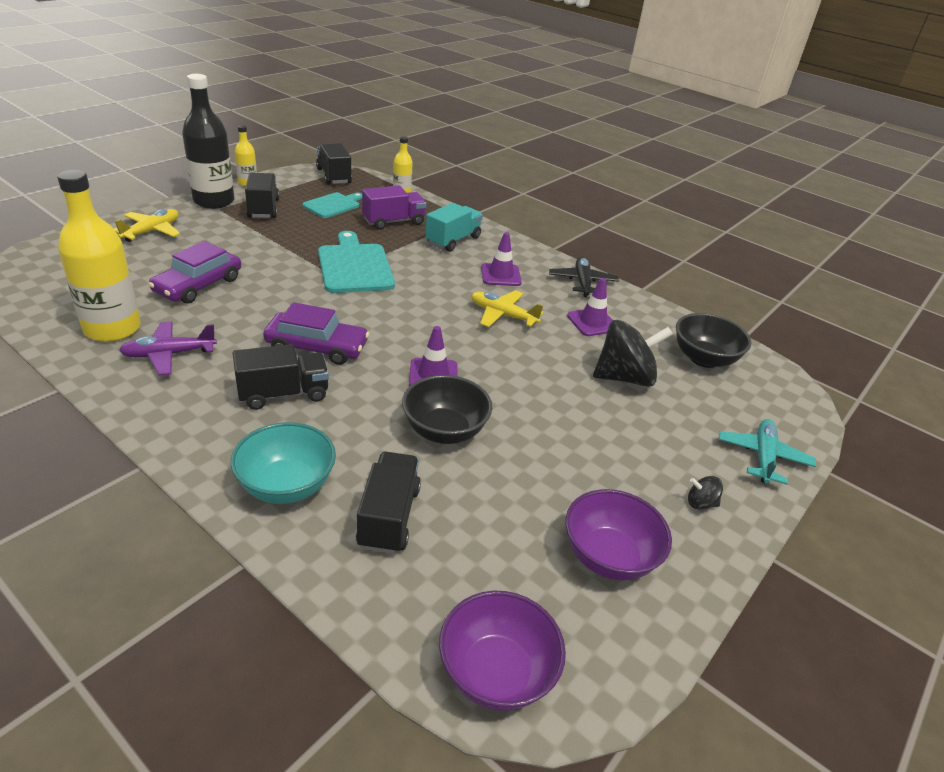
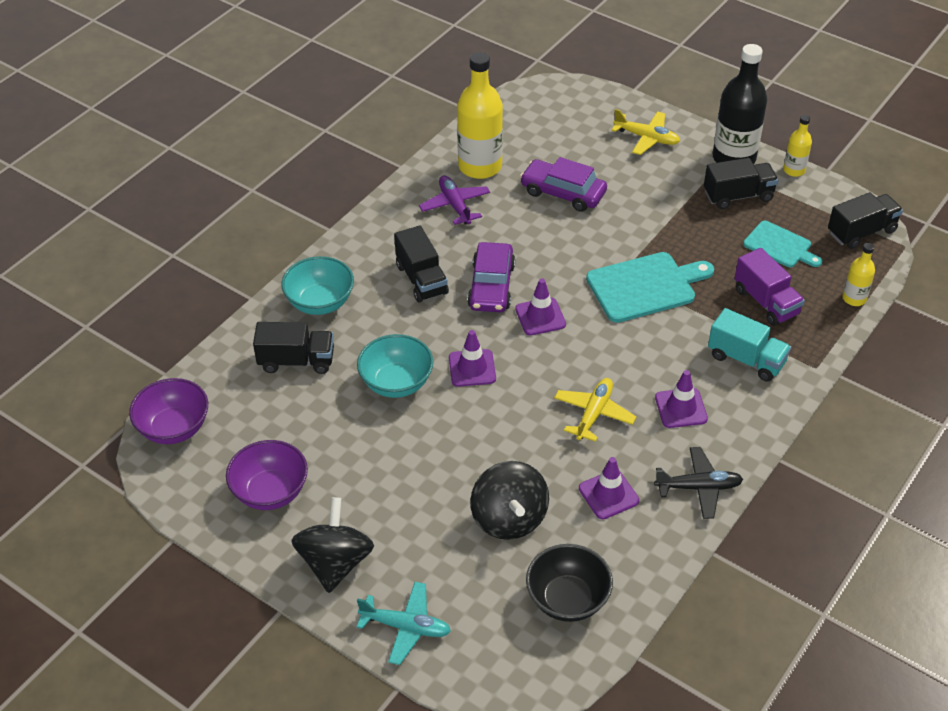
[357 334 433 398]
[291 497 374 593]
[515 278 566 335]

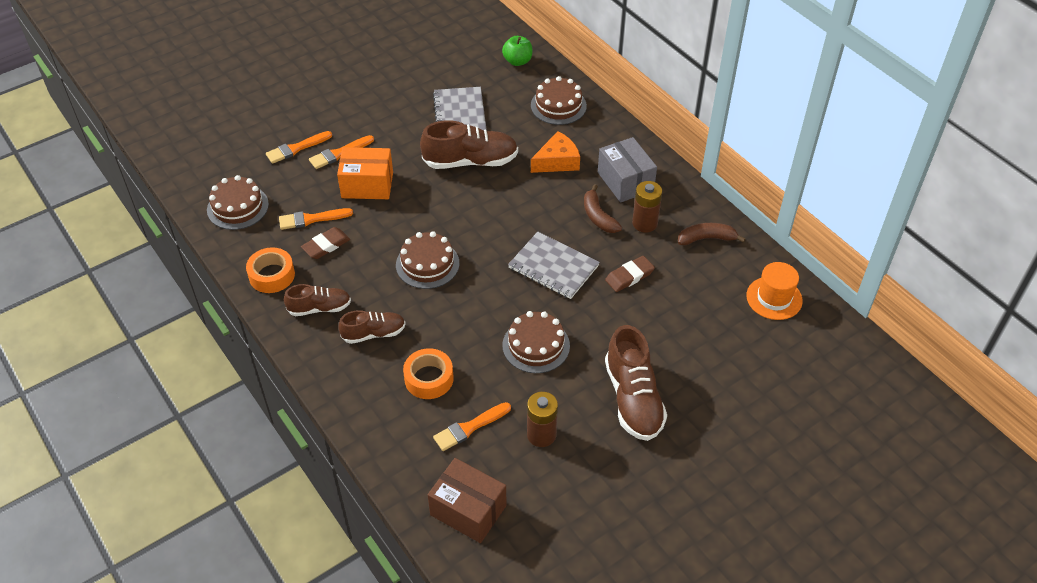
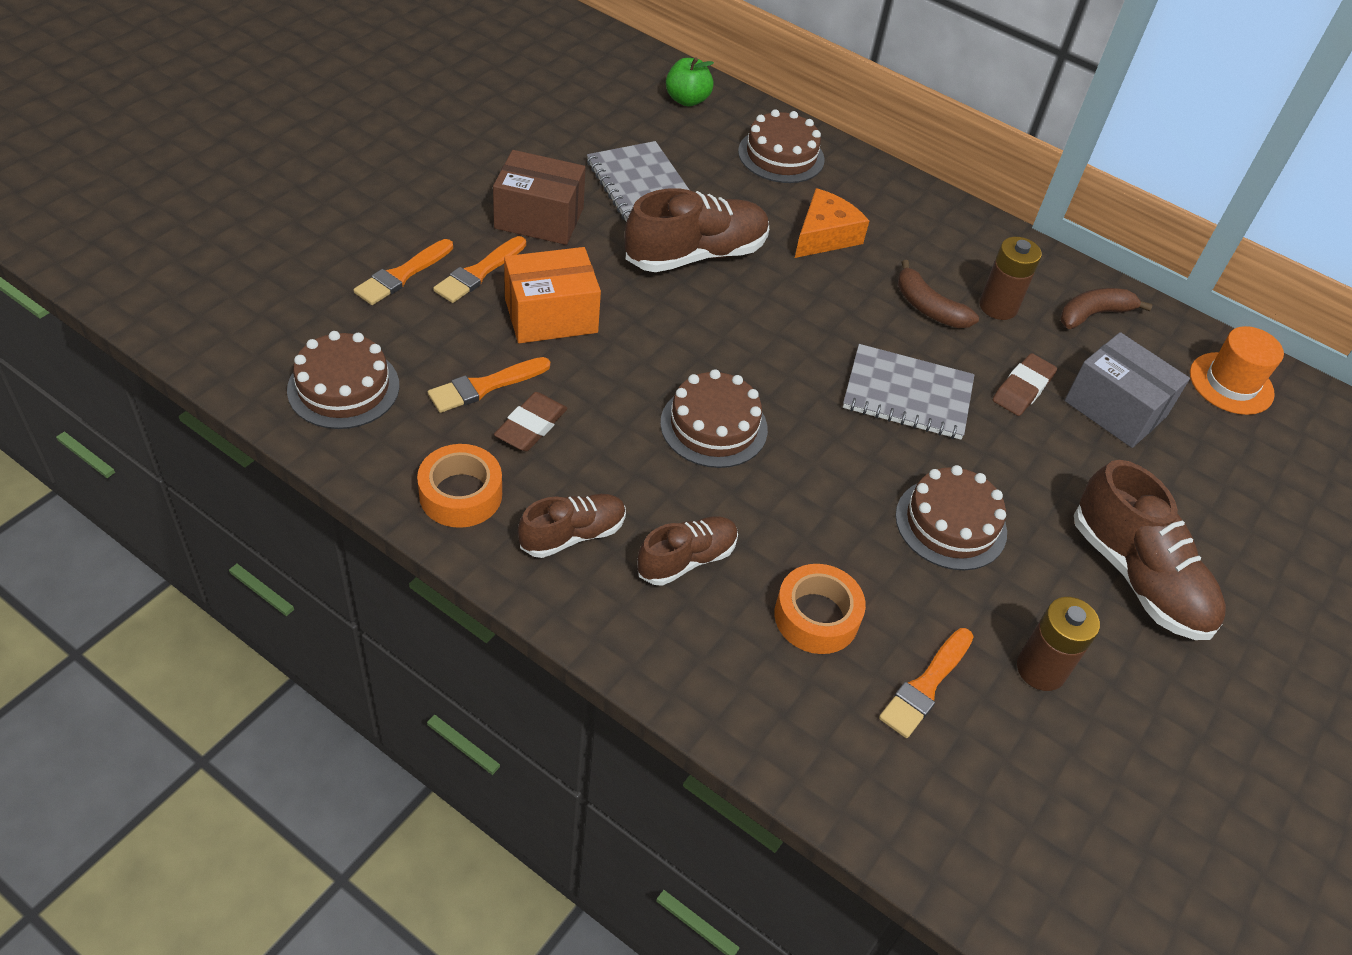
[1064 332 1190 448]
[493 150 586 245]

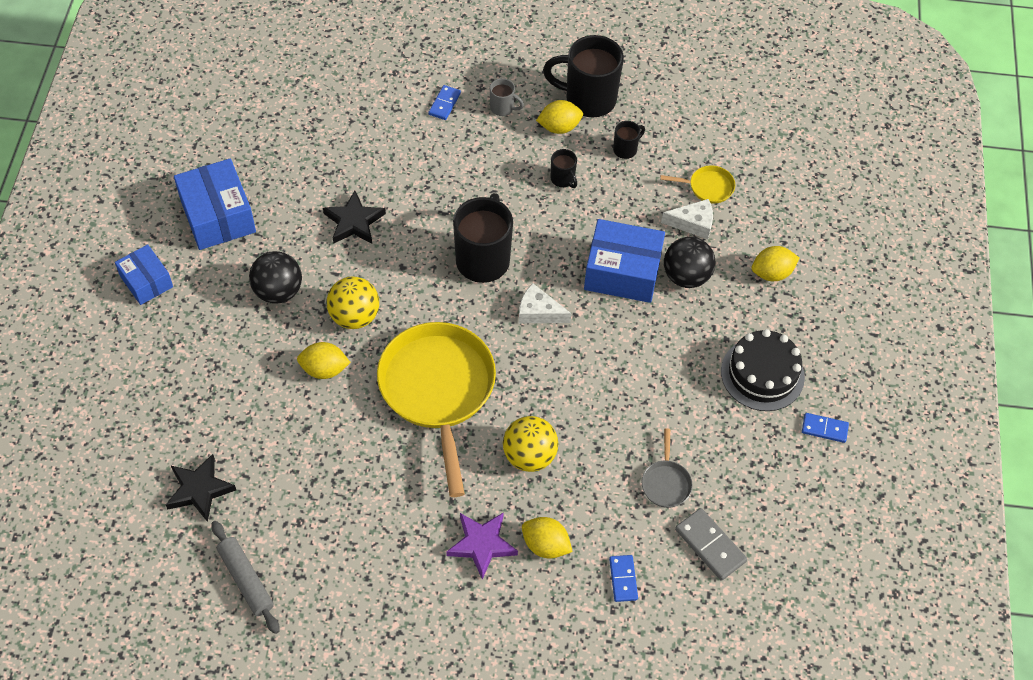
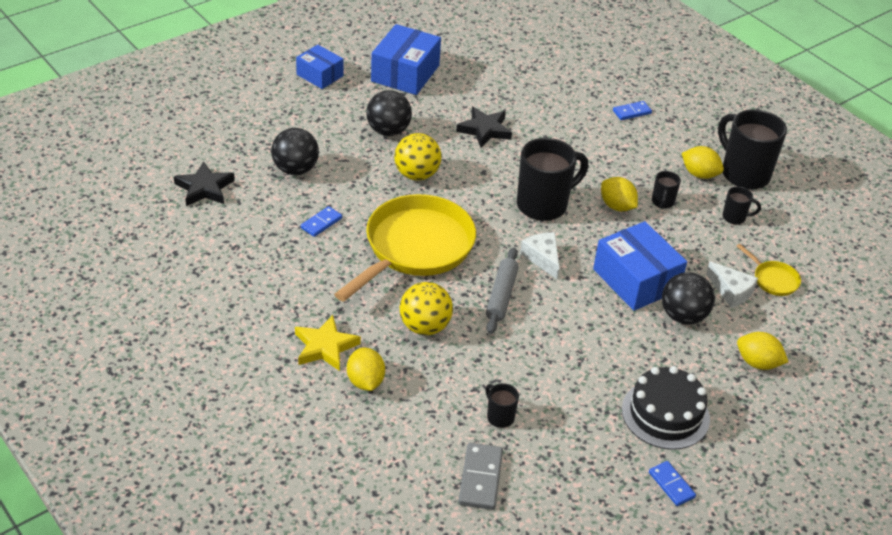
[490 78 524 116] (first image)
[296 45 343 89]
[601 177 638 212]
[486 383 519 428]
[295 315 361 371]
[486 247 519 334]
[301 206 342 237]
[271 128 319 175]

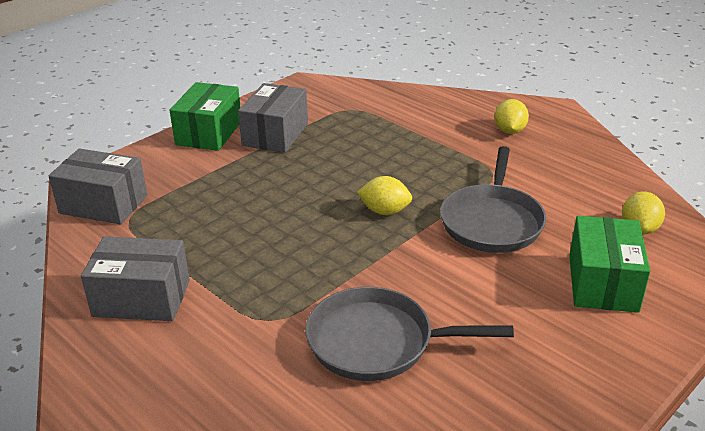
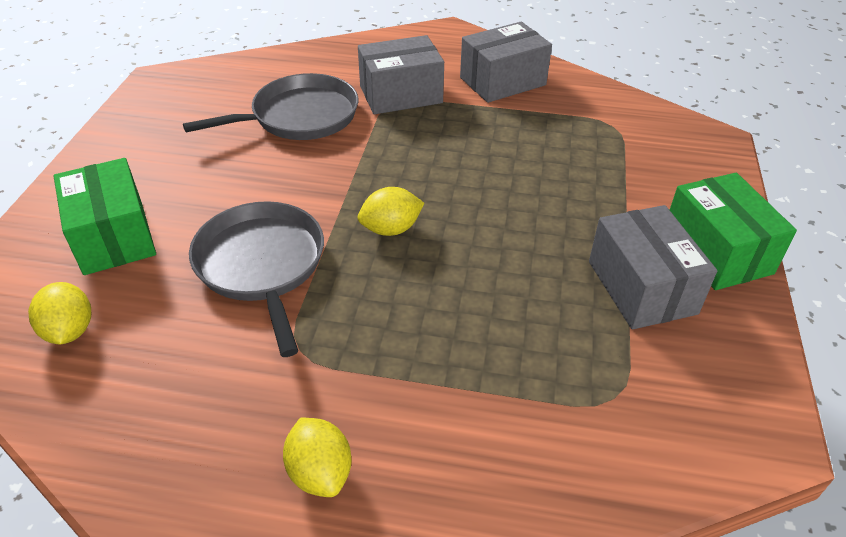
[358 35 444 114]

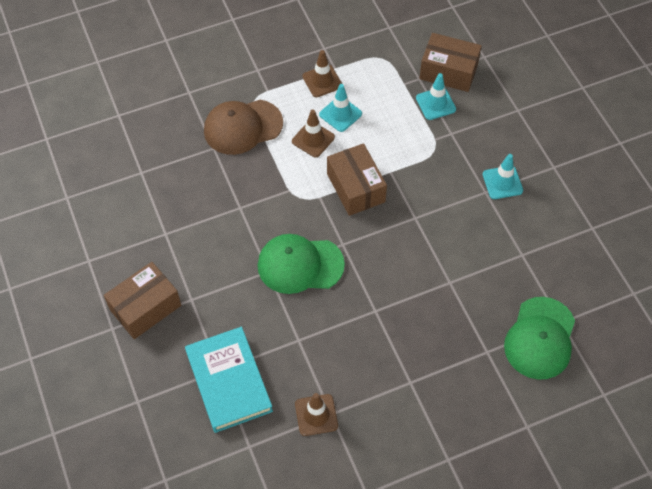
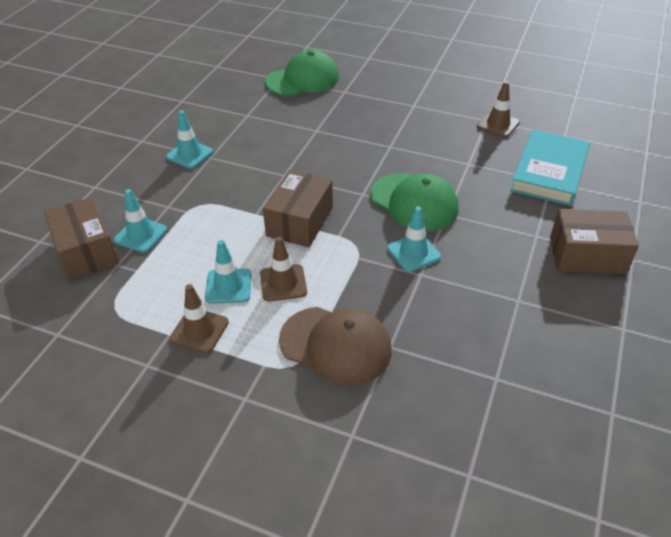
[387 206 441 272]

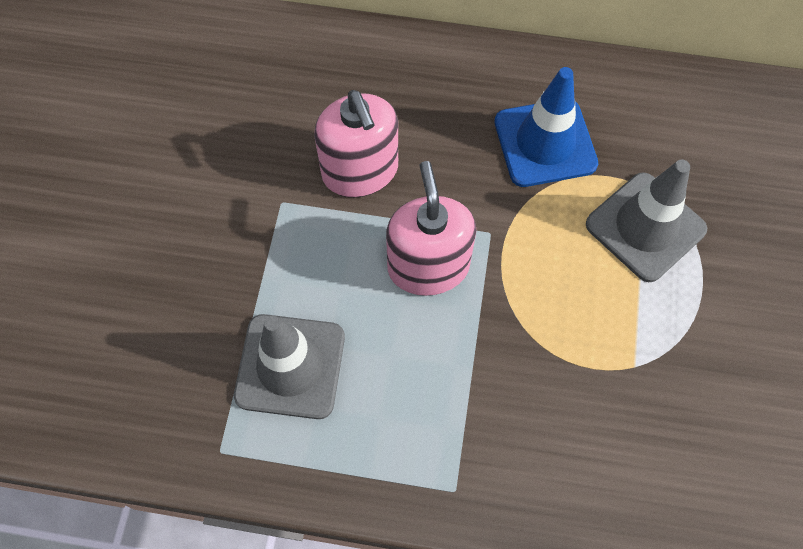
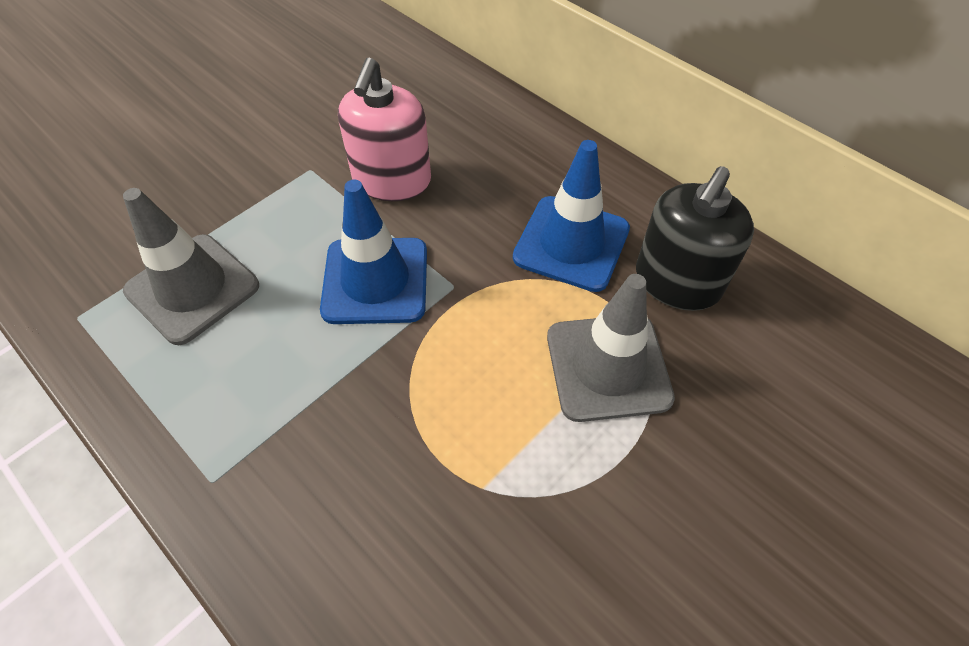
[320 180 427 324]
[636 166 754 311]

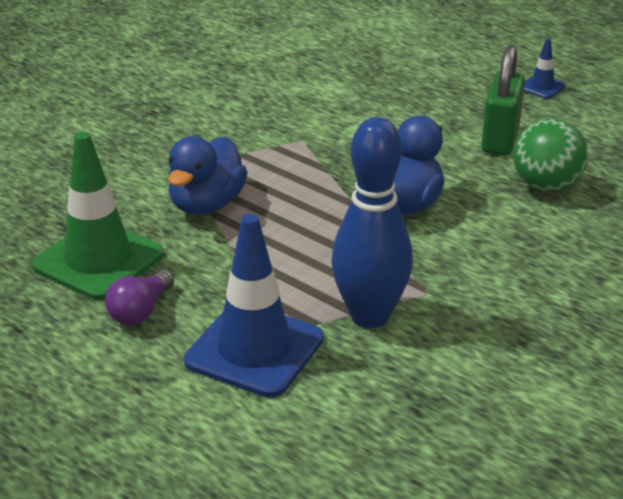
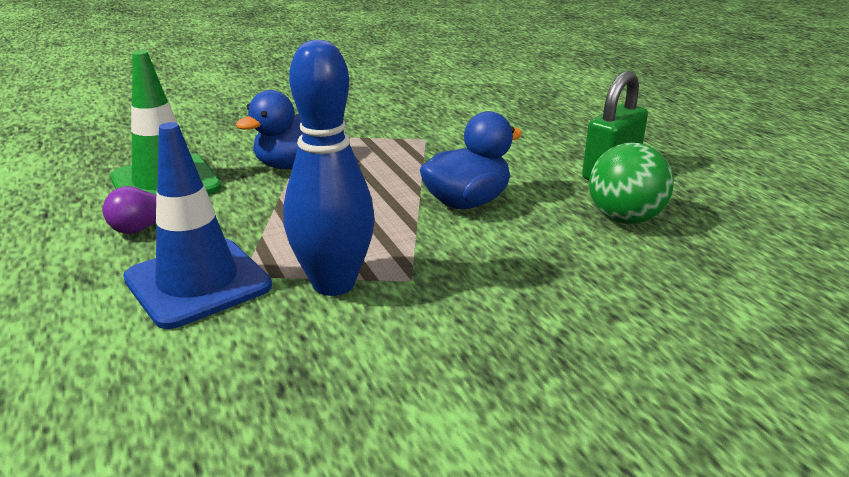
[524 38 566 99] (first image)

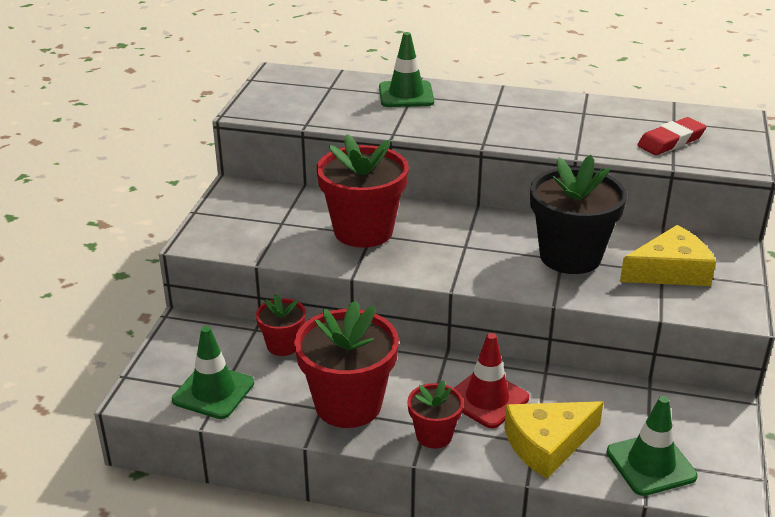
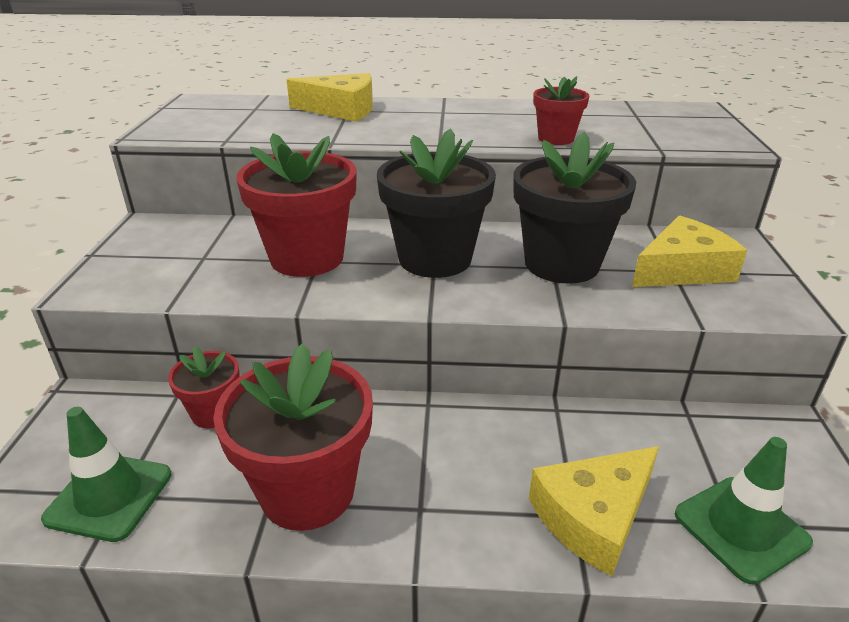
[287 73 373 122]
[637 117 706 155] (first image)
[454 333 529 428] (first image)
[533 76 589 145]
[377 128 496 278]

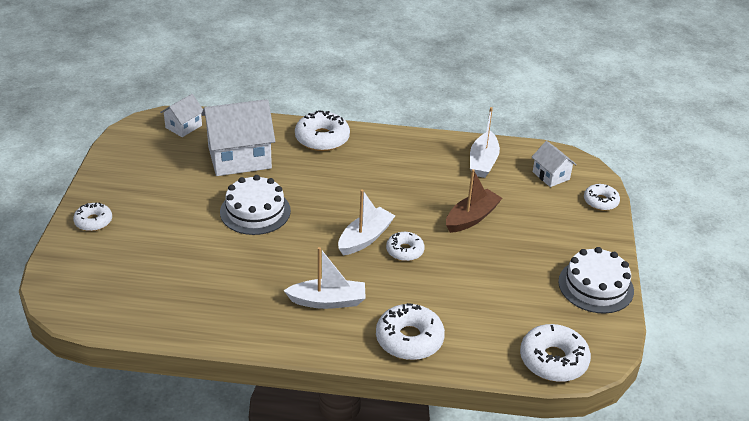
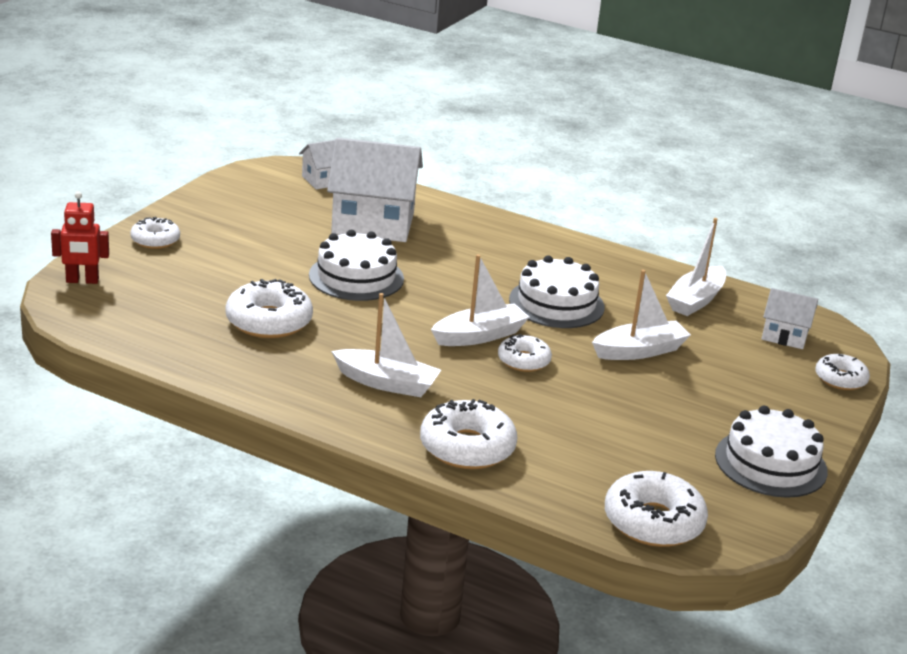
[226 279 313 338]
[762 288 818 349]
[592 270 691 360]
[51 191 109 284]
[509 256 605 328]

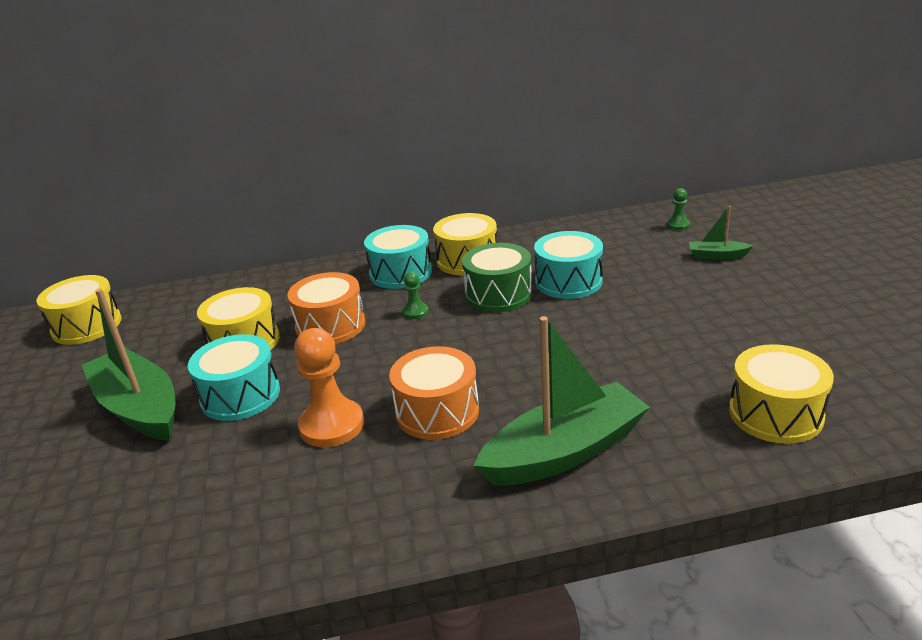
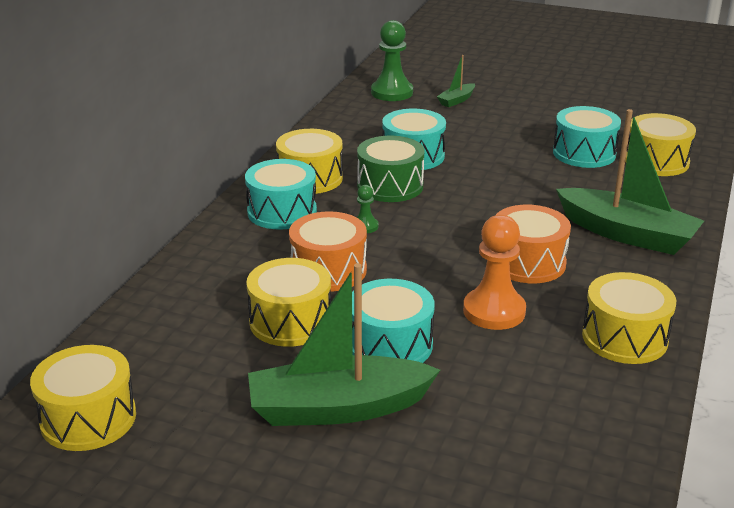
[371 20 413 101]
[556 109 704 255]
[553 106 621 168]
[582 272 677 364]

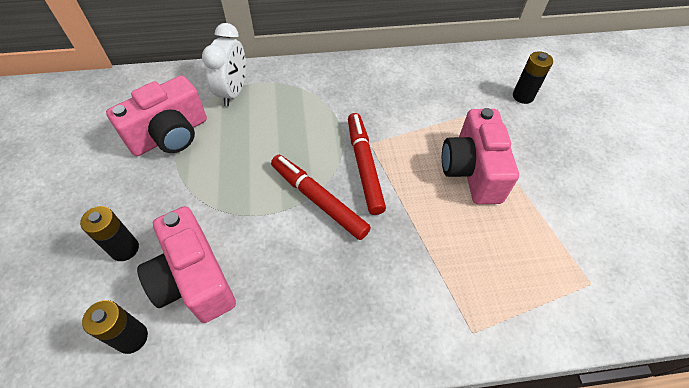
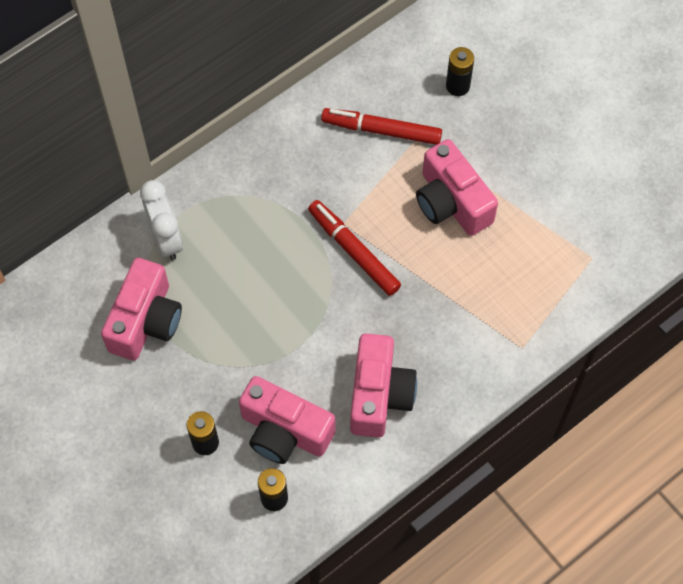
[321 108 442 145]
[350 333 417 438]

